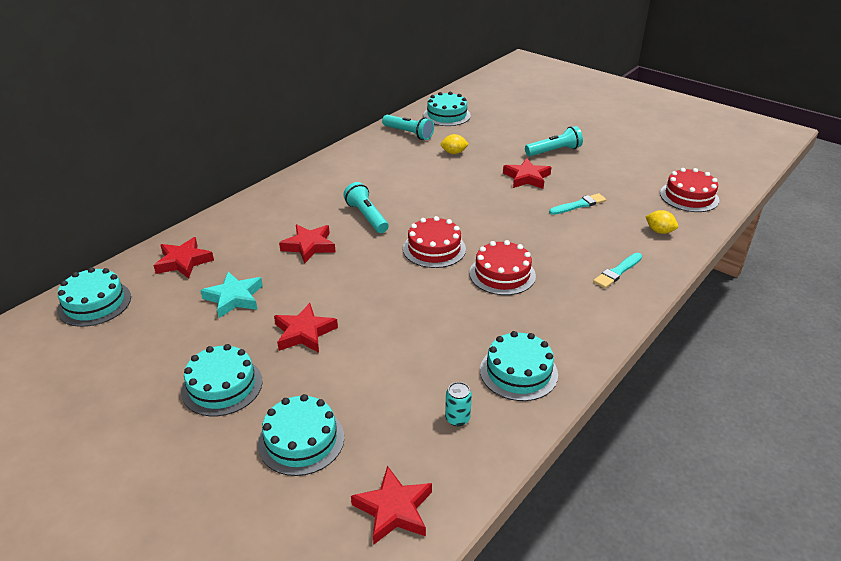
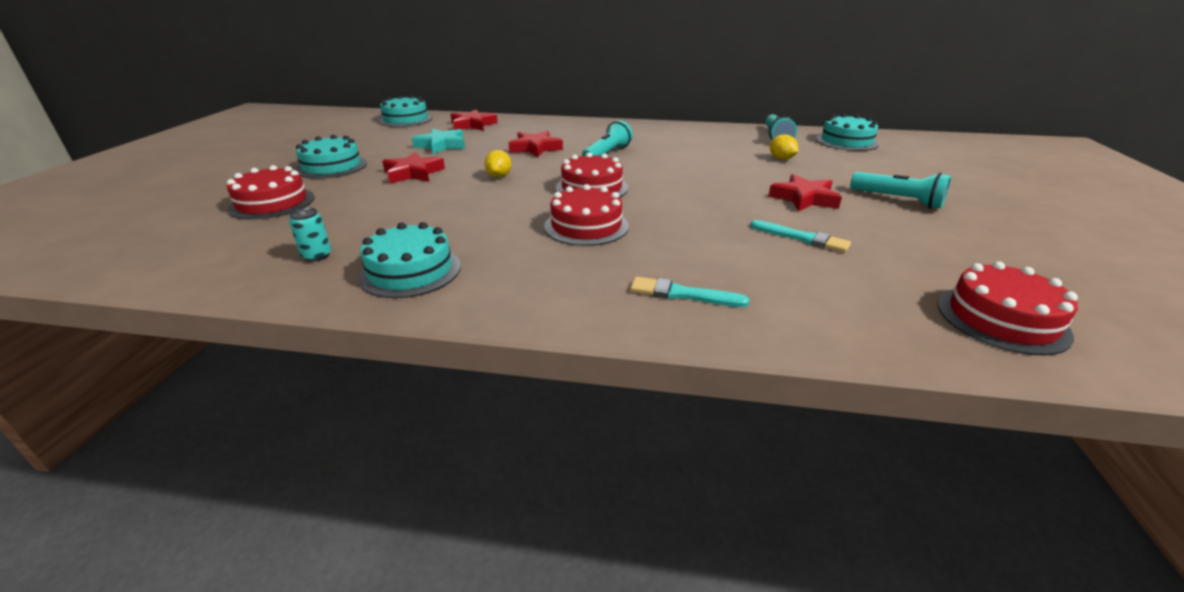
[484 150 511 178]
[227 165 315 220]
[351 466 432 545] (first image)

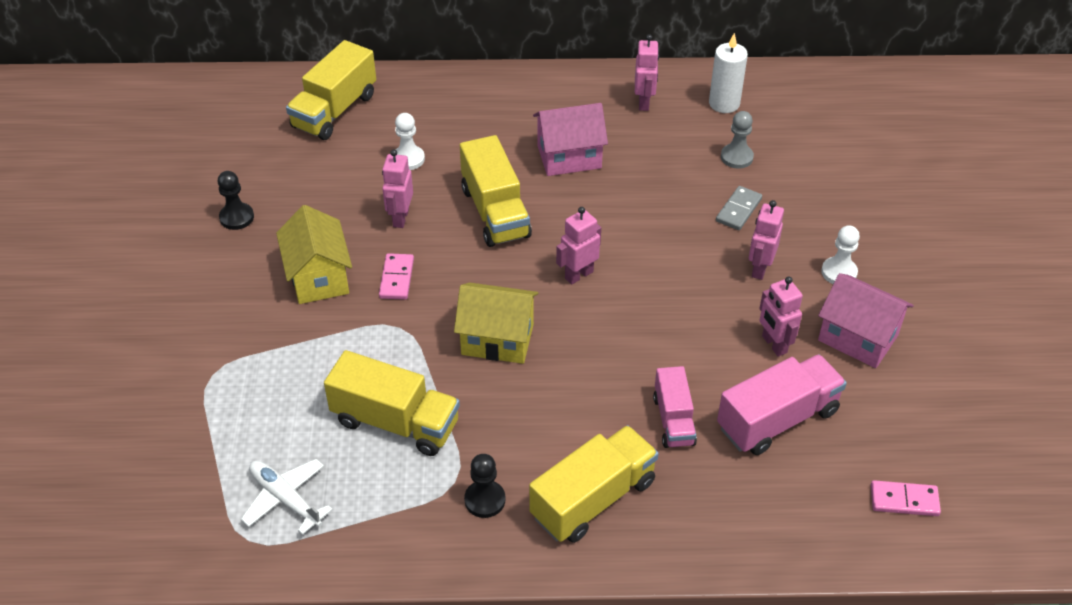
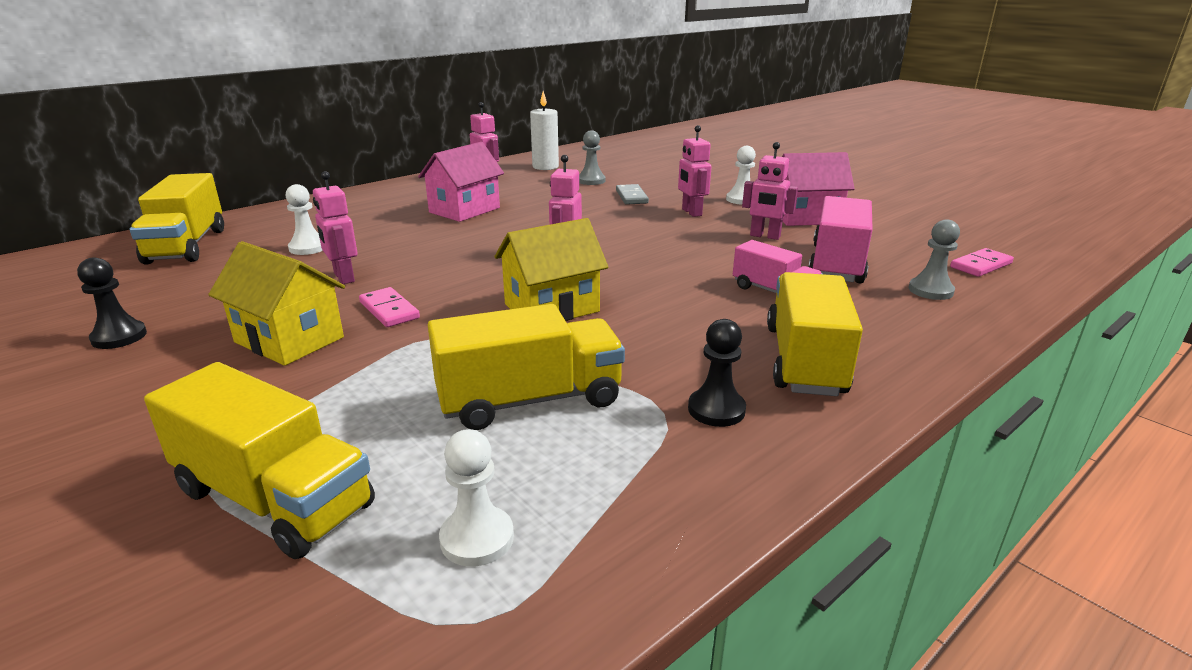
[144 362 375 559]
[439 429 514 566]
[908 219 960 300]

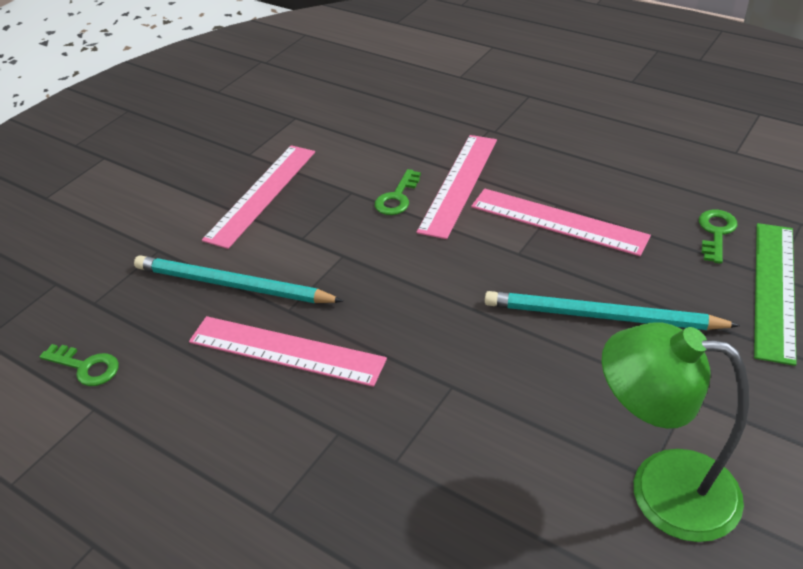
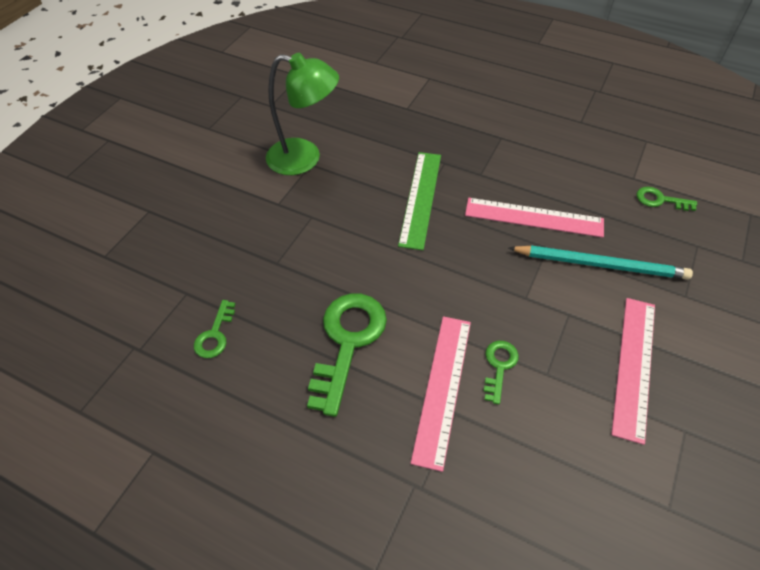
[307 293 387 417]
[398 152 441 250]
[485 291 740 330] (first image)

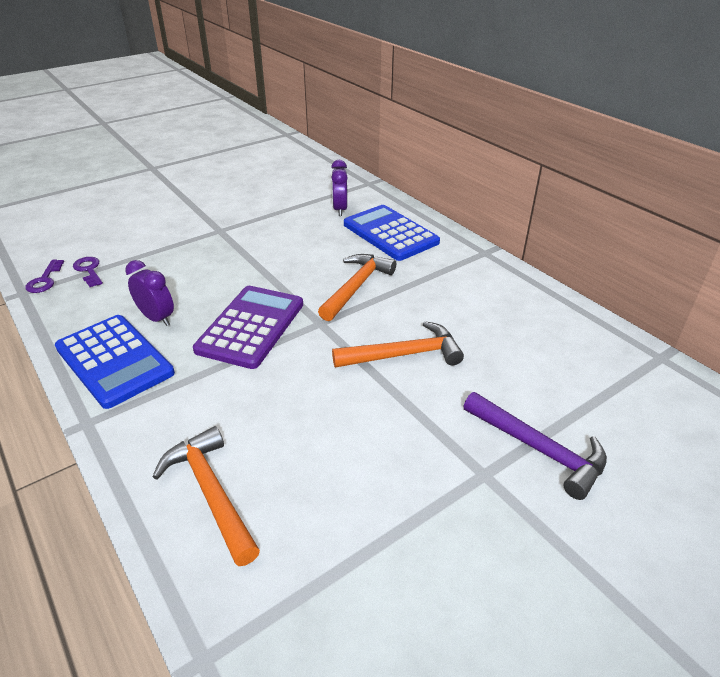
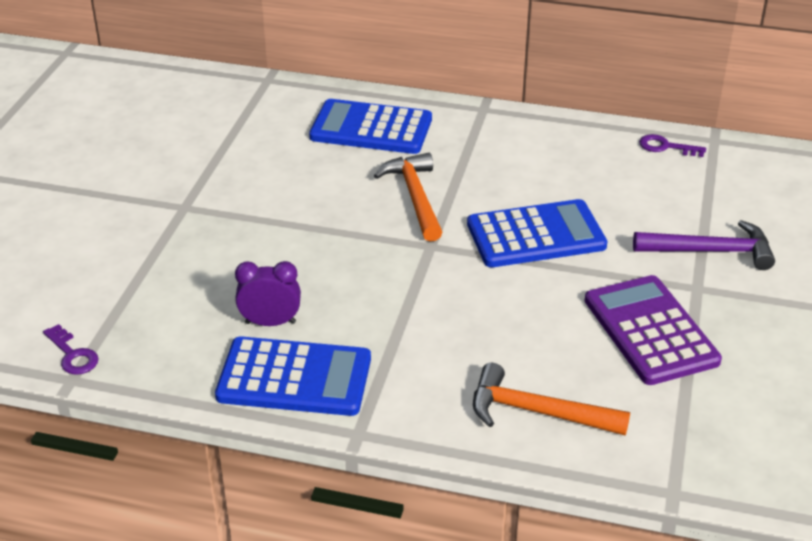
[331 160 348 216] (first image)
[639 134 706 157]
[585 275 722 385]
[467 199 608 267]

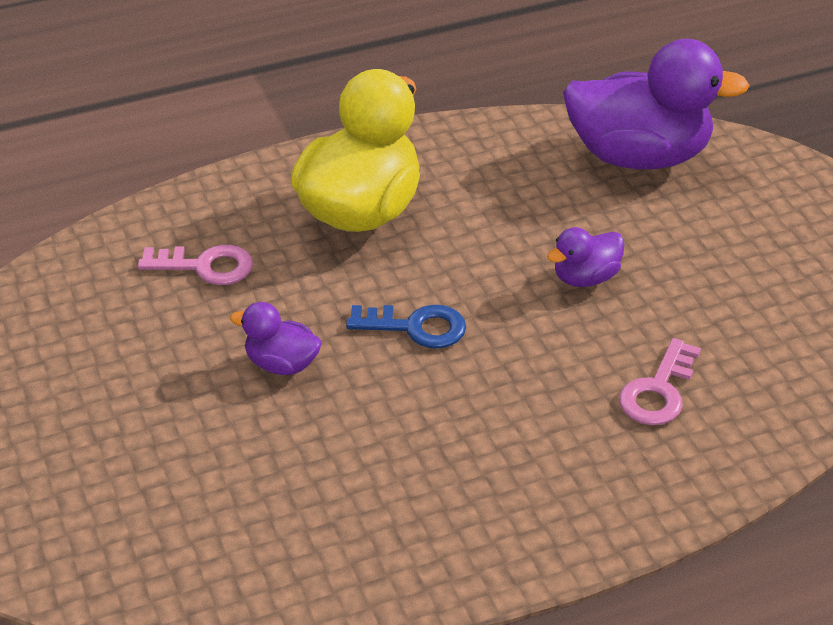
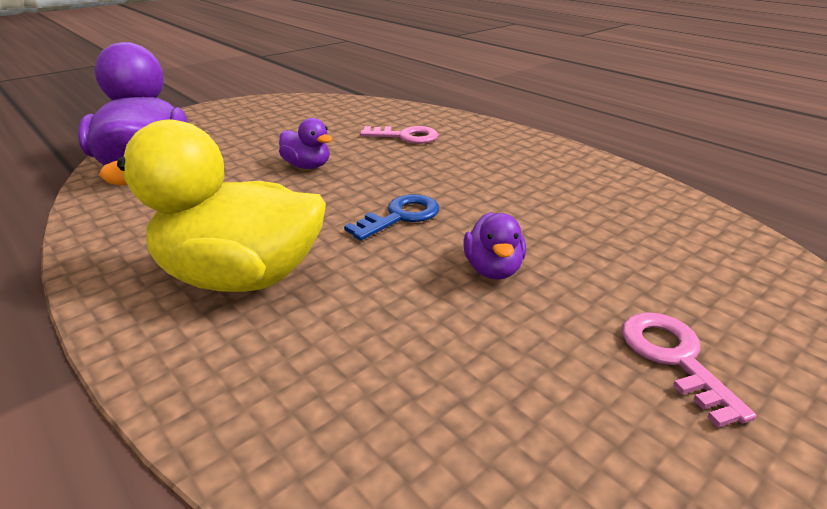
[622 312 756 428]
[344 194 439 241]

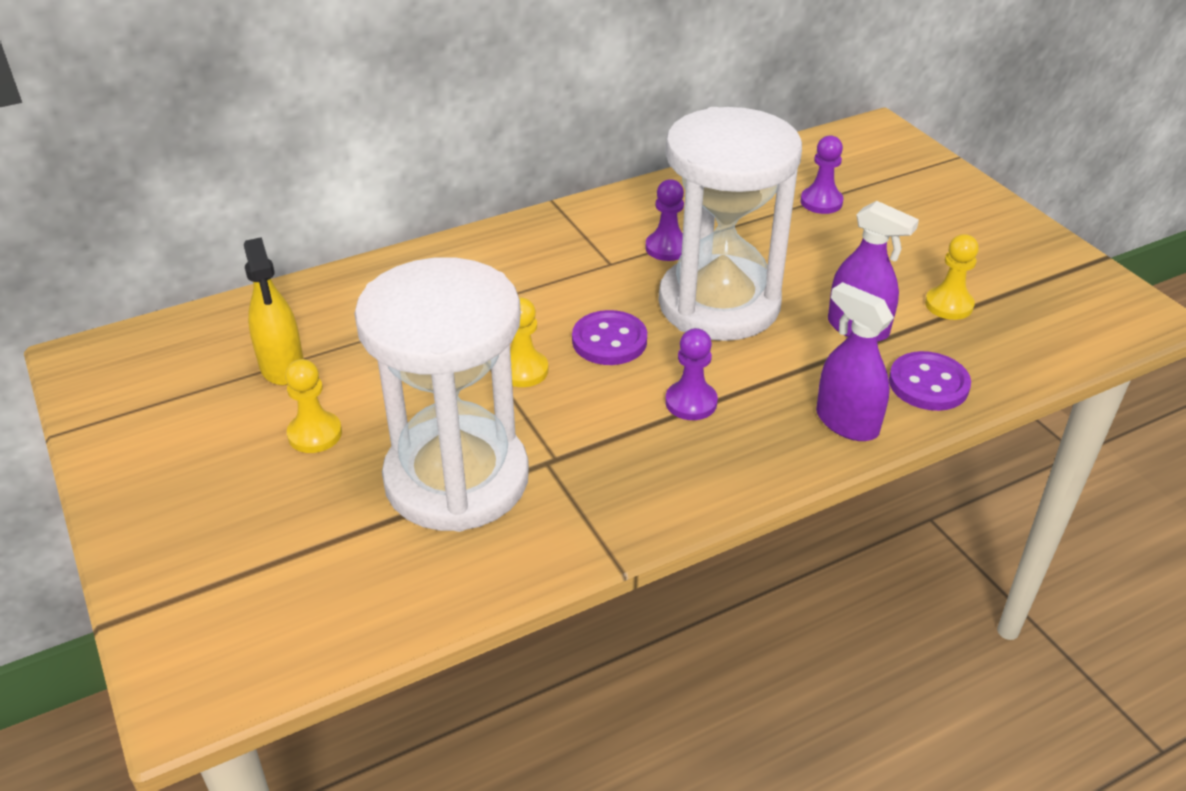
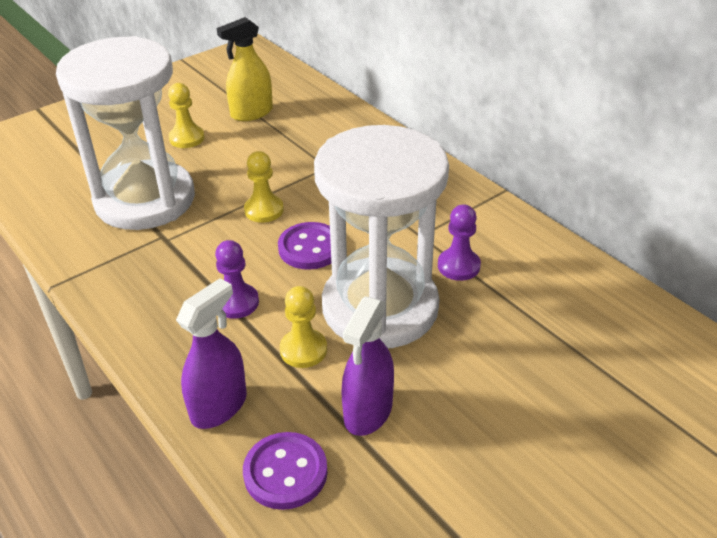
[800 135 844 214] (first image)
[280 286 327 368]

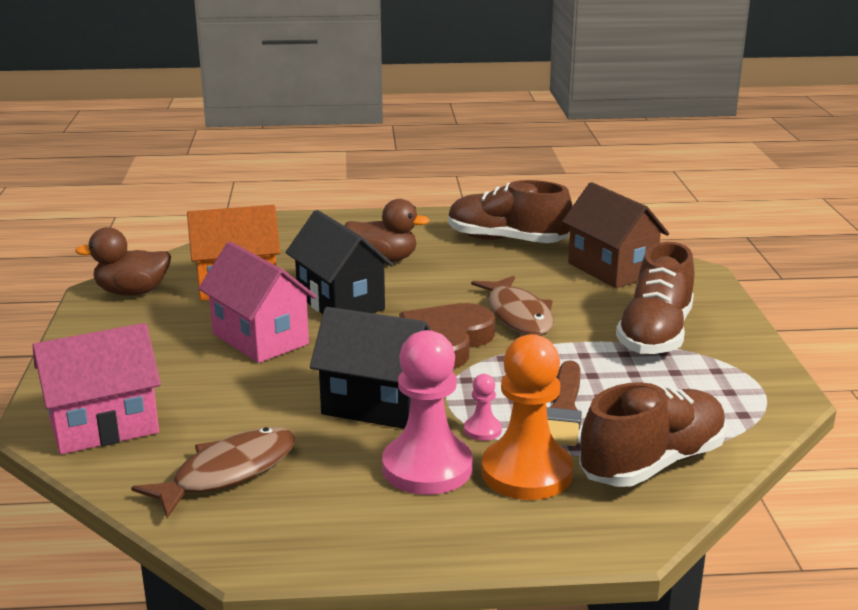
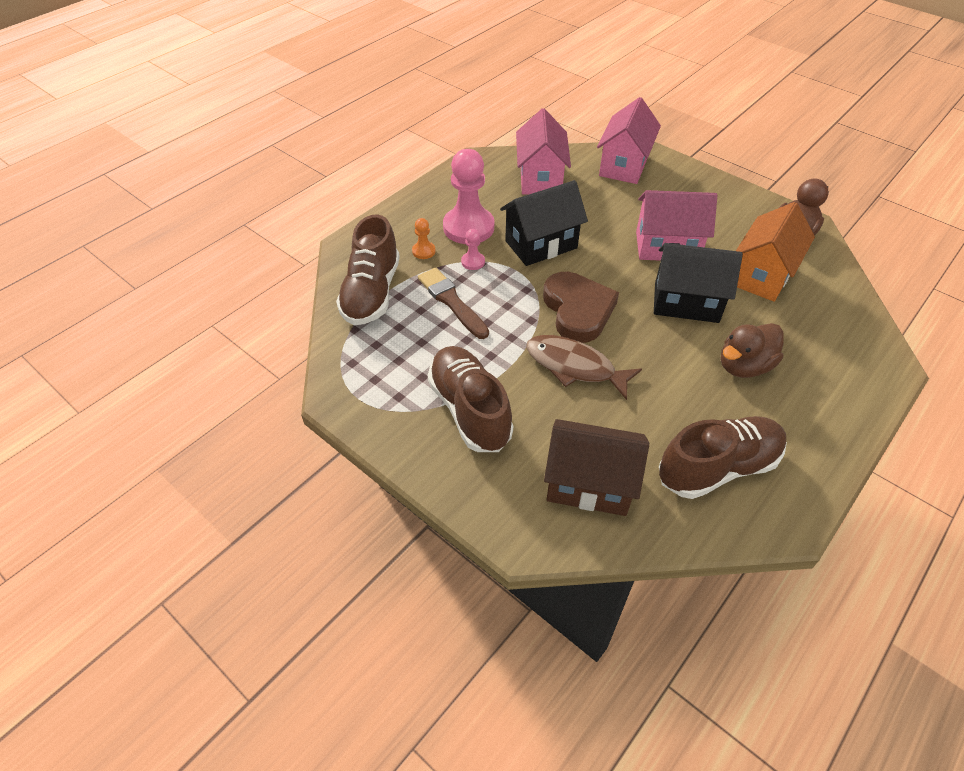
[412 218 436 259]
[516 108 571 195]

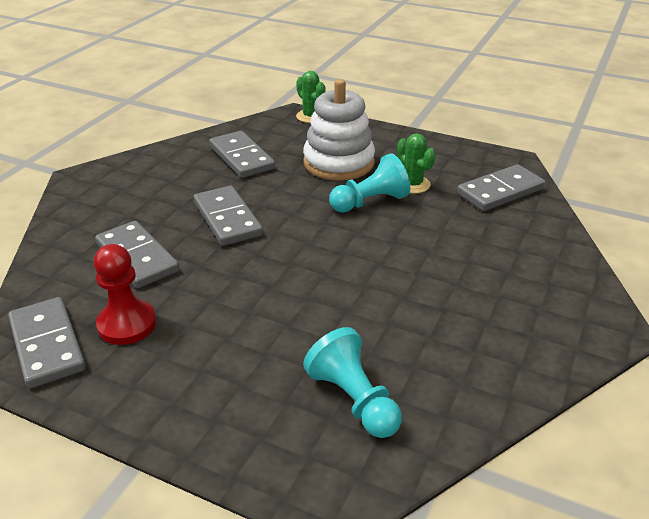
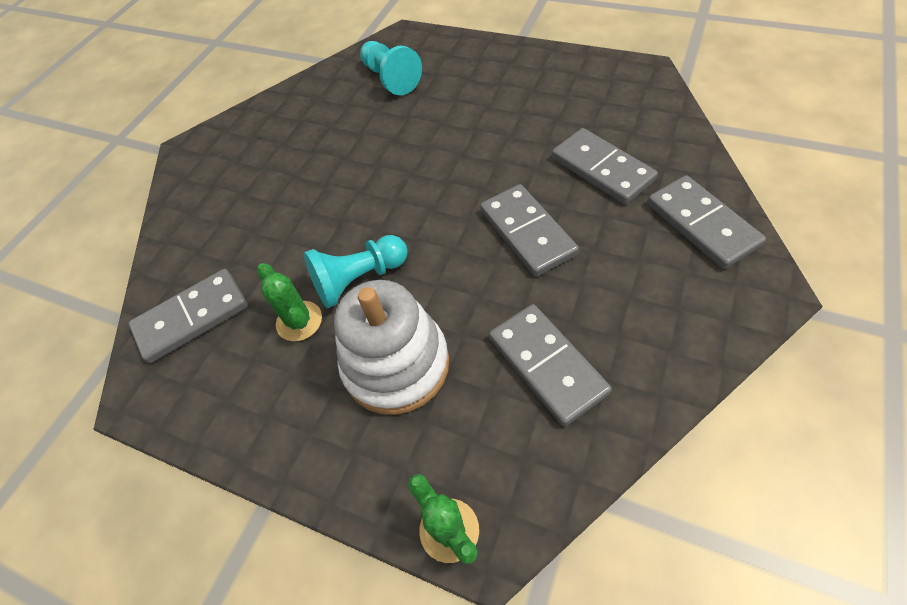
[94 244 156 345] (first image)
[647 175 766 269]

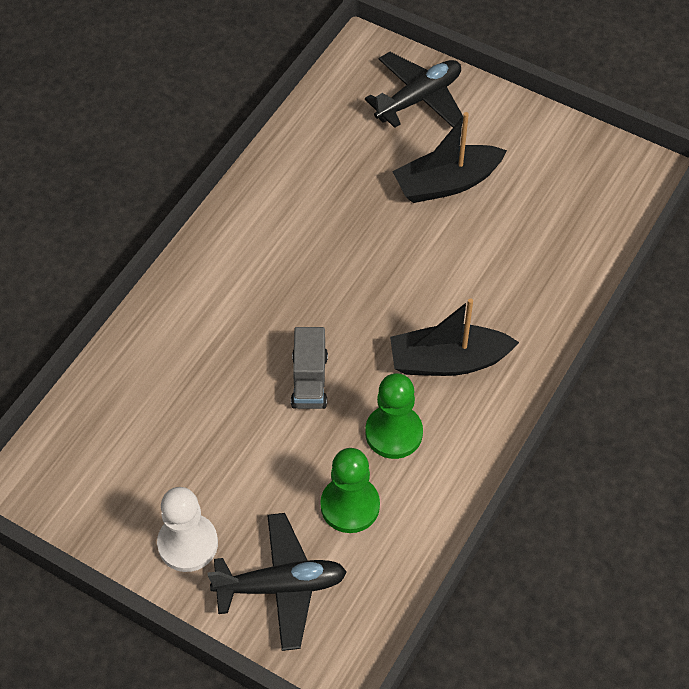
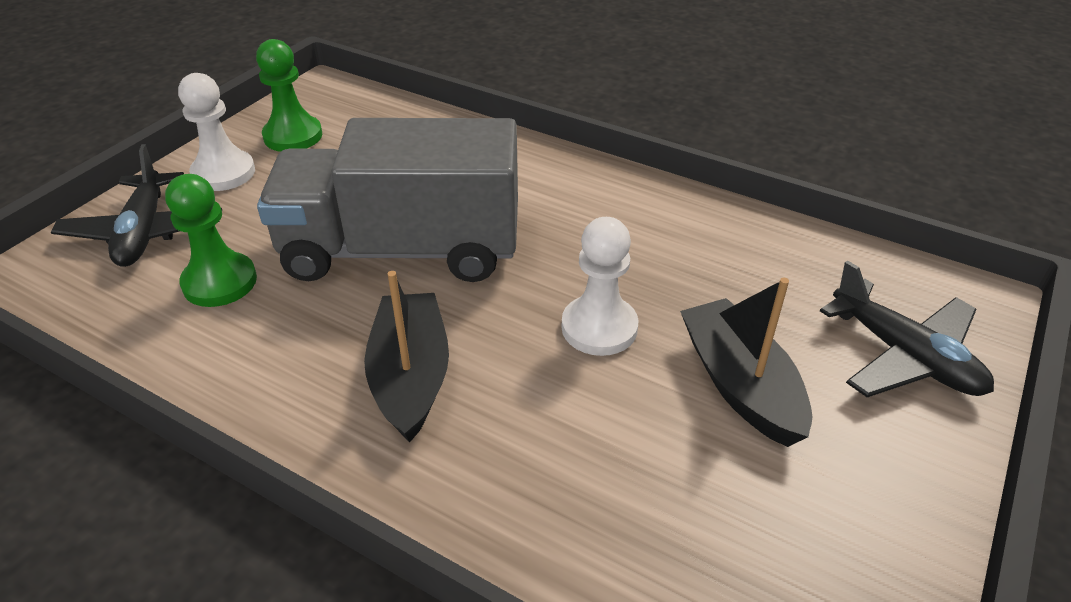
[257 118 518 282]
[256 39 322 152]
[562 217 638 356]

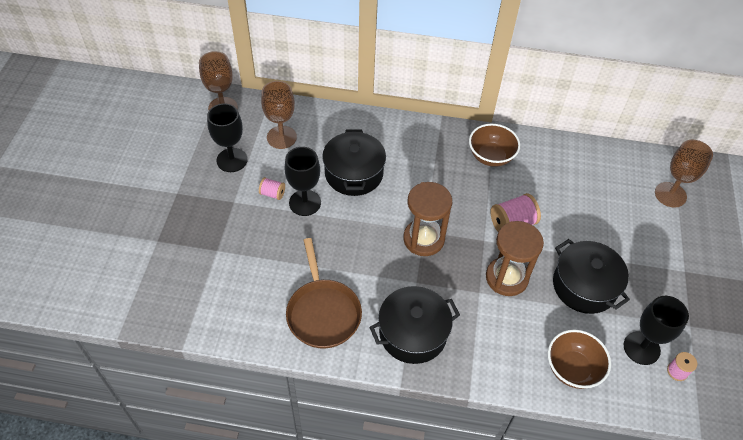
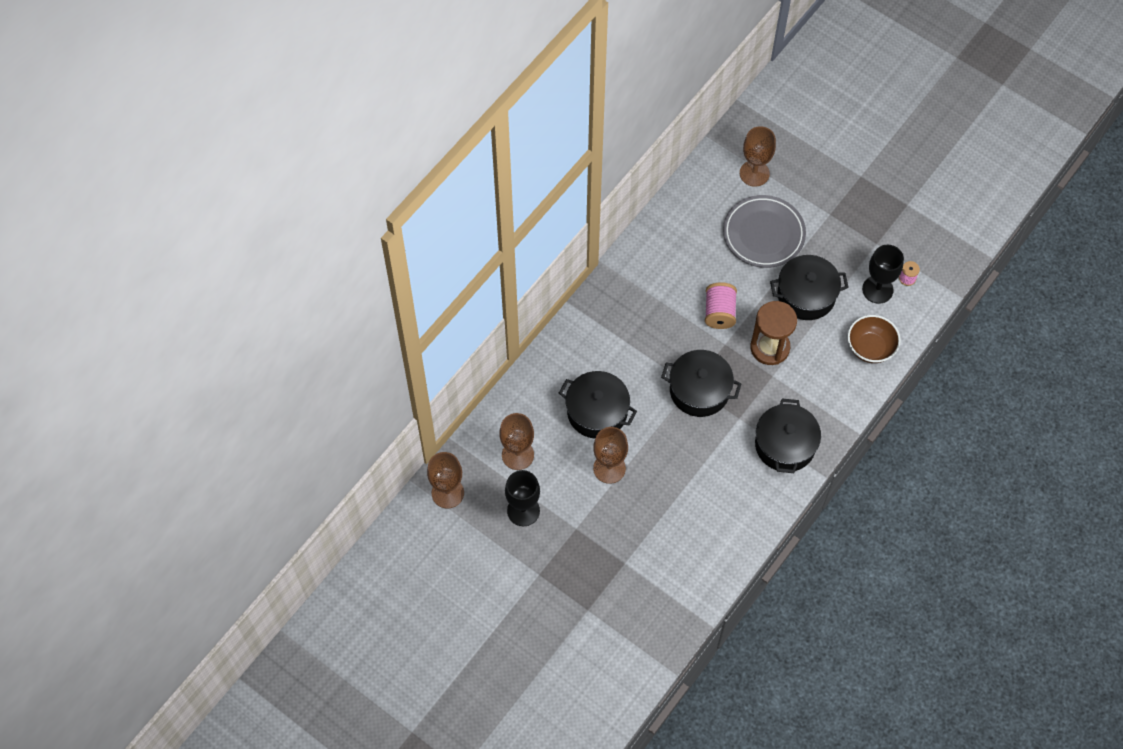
[469 124 520 167] (first image)
[593 427 628 484]
[259 177 285 200] (first image)
[661 350 741 417]
[286 238 362 349] (first image)
[723 195 806 268]

